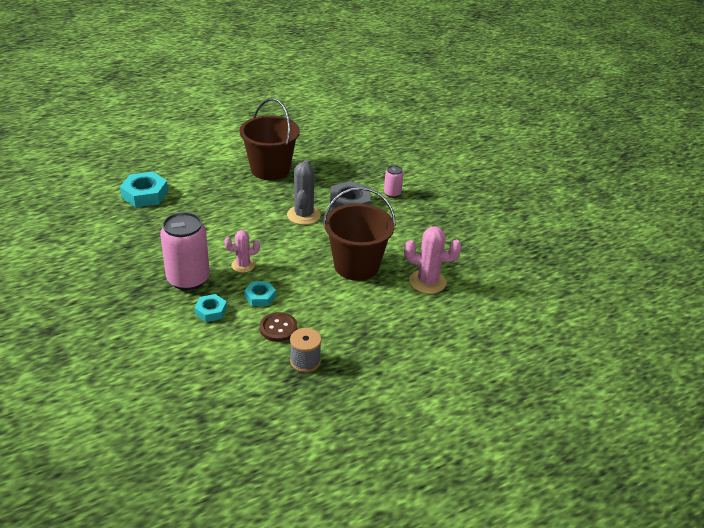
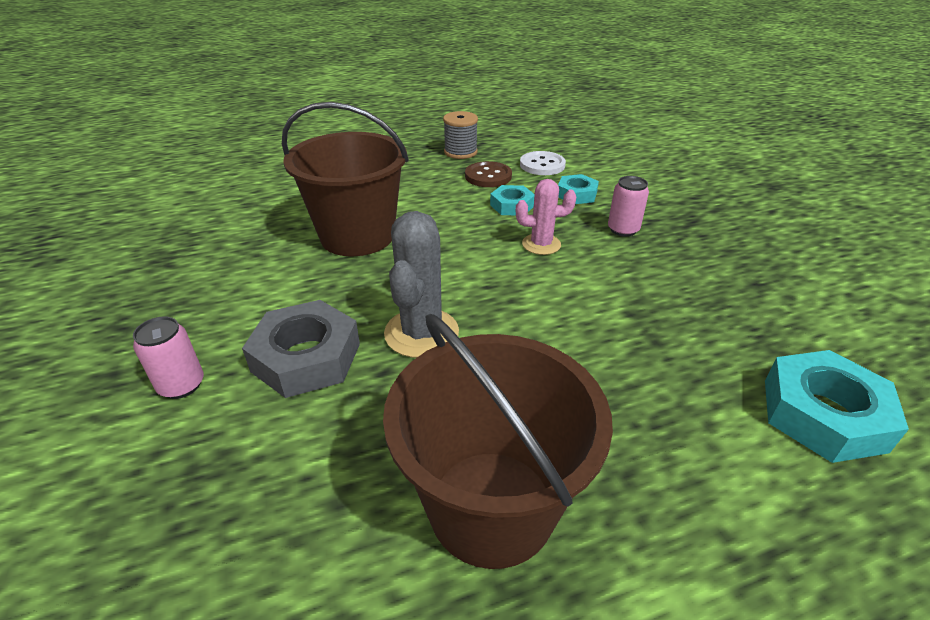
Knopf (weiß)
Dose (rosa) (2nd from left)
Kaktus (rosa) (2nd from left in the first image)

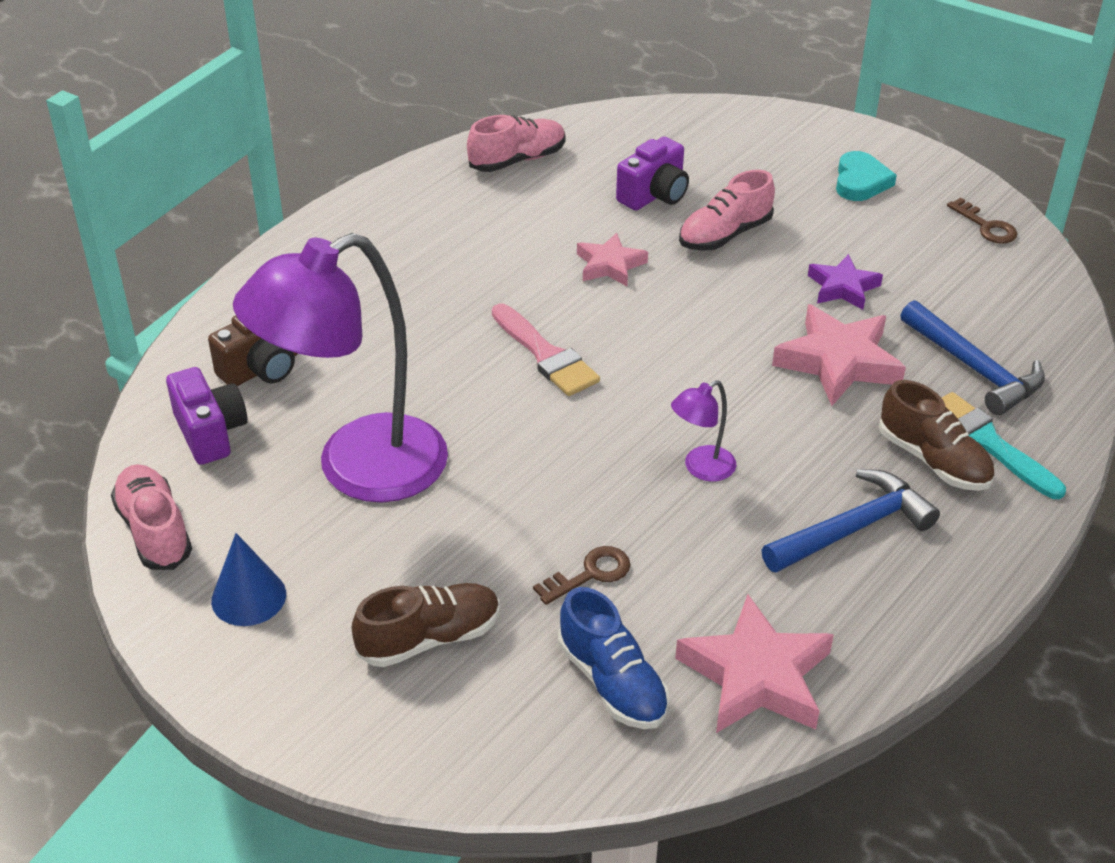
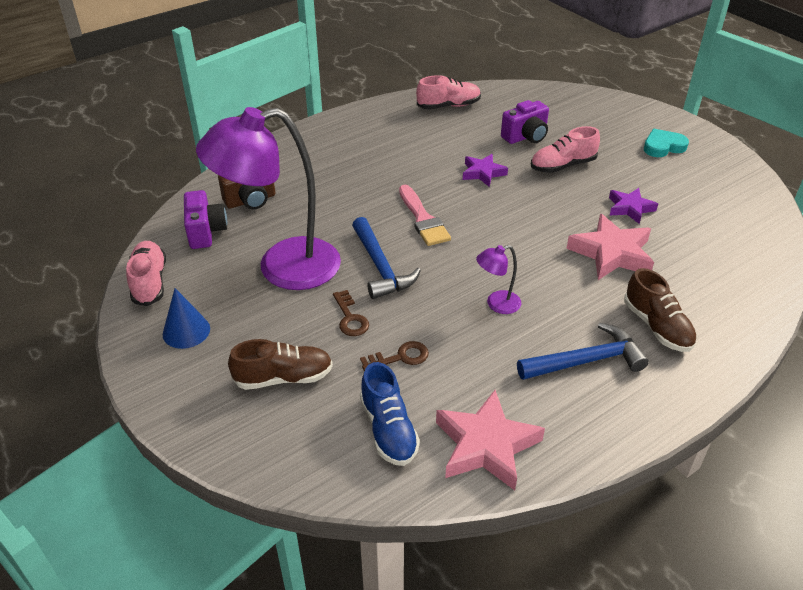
Schlüssel (braun) (1st from left)
Hammer (blau) (1st from left)
Stern (lila) (1st from left)
Herz (türkis)
Pinsel (türkis)

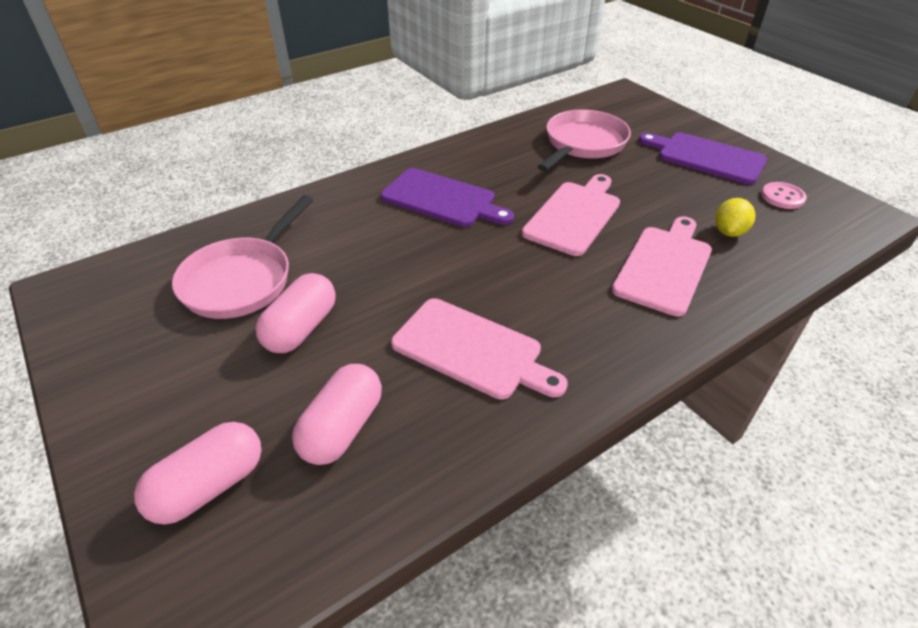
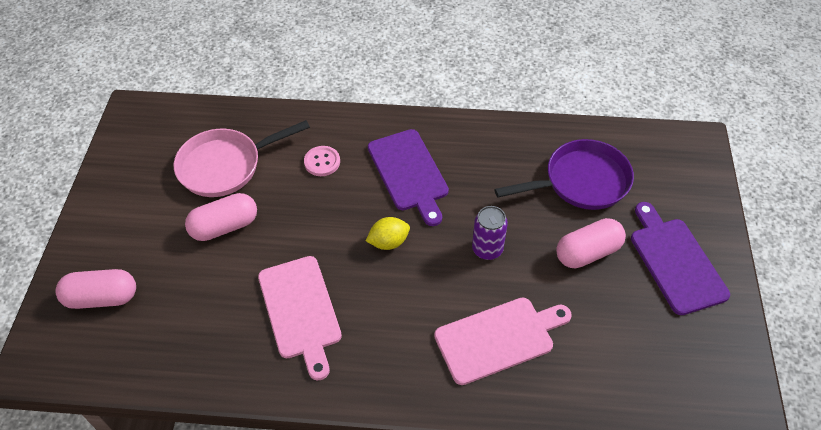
Knopf (rosa)
Zitrone (gelb)
Dose (lila)
Pfanne (lila)
Kapsel (rosa) (3rd from left)

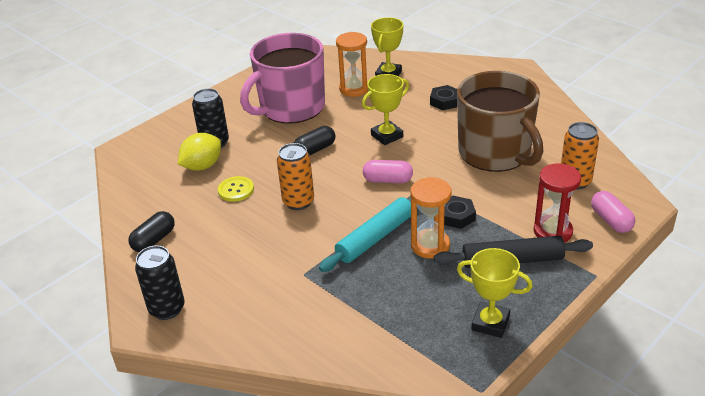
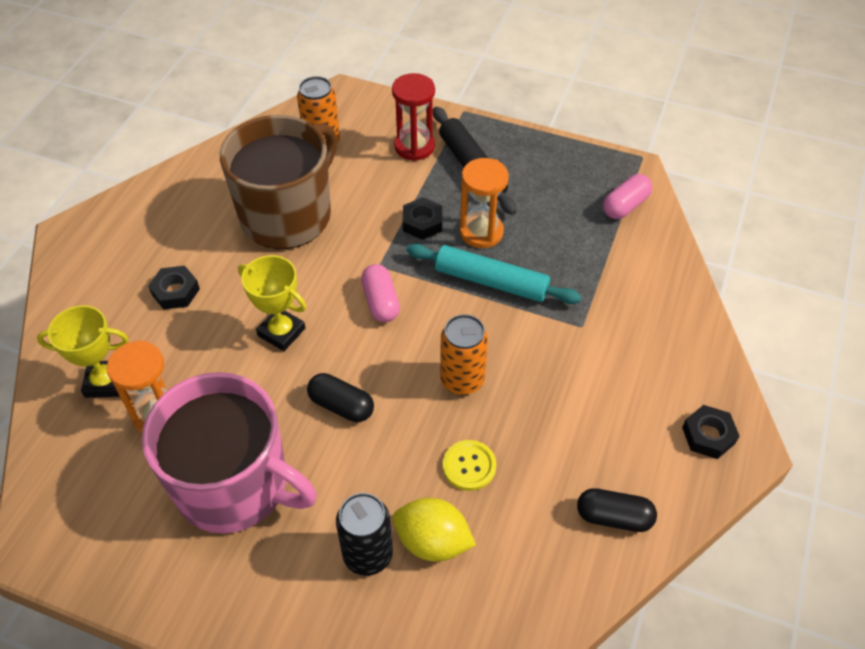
Kapsel (rosa) (2nd from left)
Sechskantmutter (schwarz) (3rd from left)
Pokal (gelb) (3rd from left in the first image)

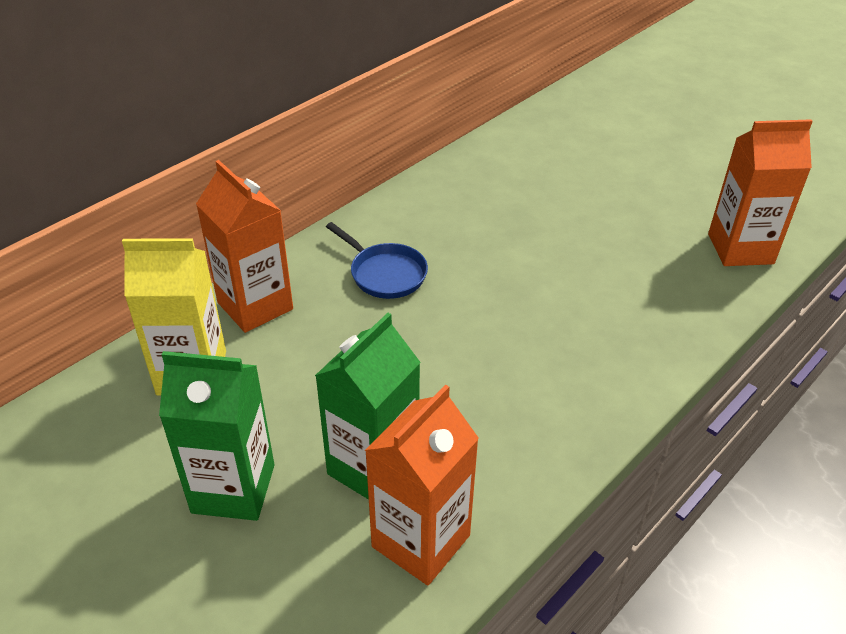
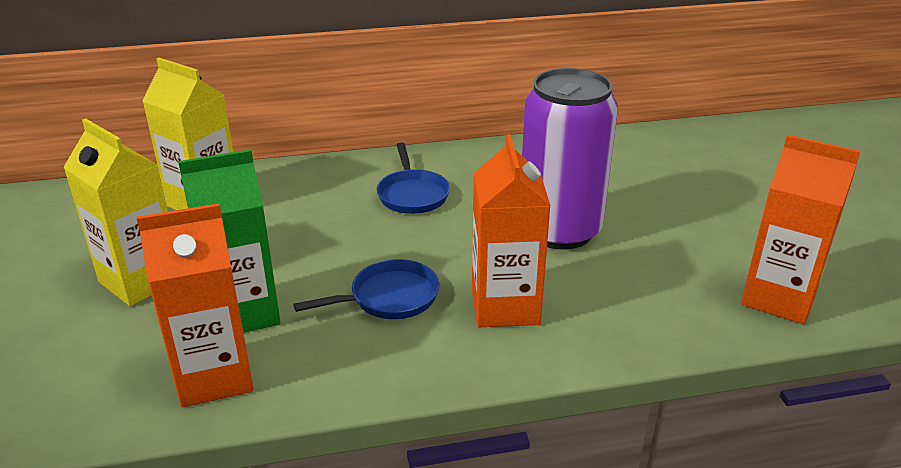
Getränkekarton (gelb) (1st from left)
Pfanne (blau) (1st from left)
Getränkekarton (orange) (2nd from left)
Dose (lila)

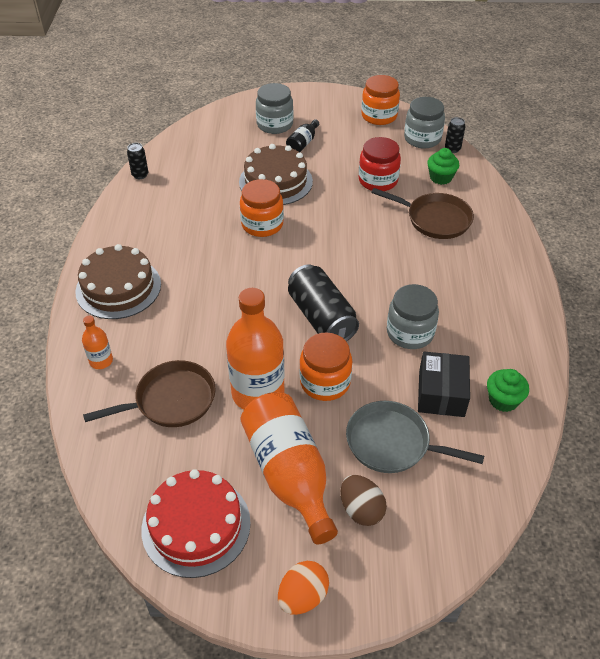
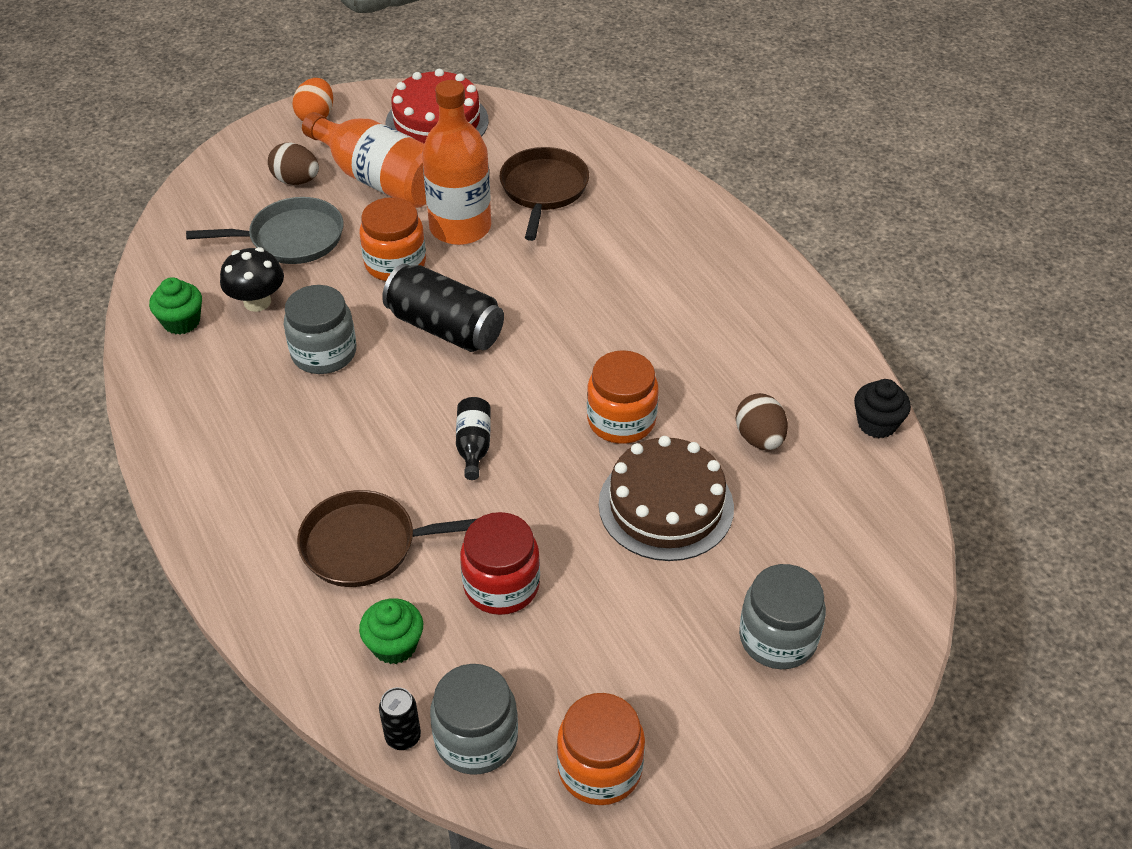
Pilz (schwarz)
Flasche (schwarz)
Pfanne (braun) (2nd from left)
Ei (braun) (2nd from left)
Muffin (schwarz)
Kuchen (braun) (1st from left in the first image)
Flasche (orange) (1st from left in the first image)

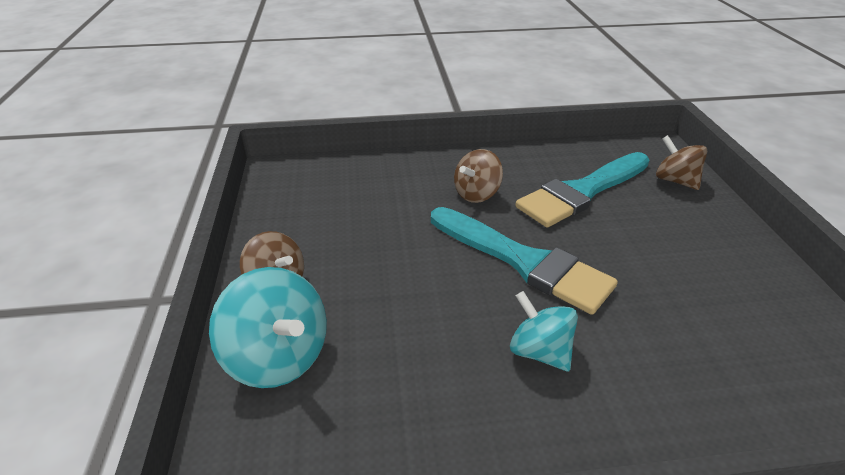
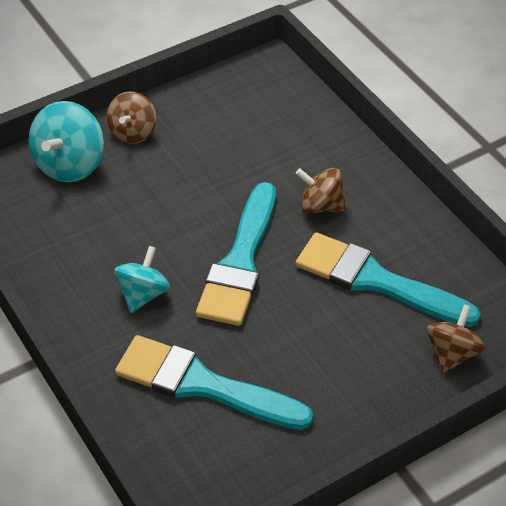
Pinsel (türkis) (1st from left)

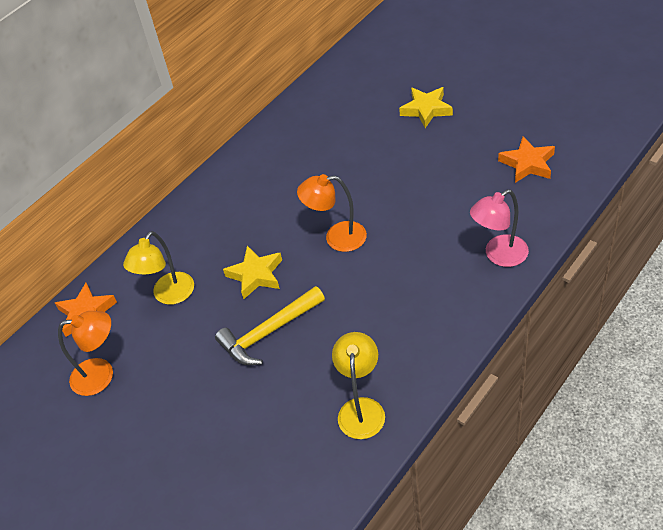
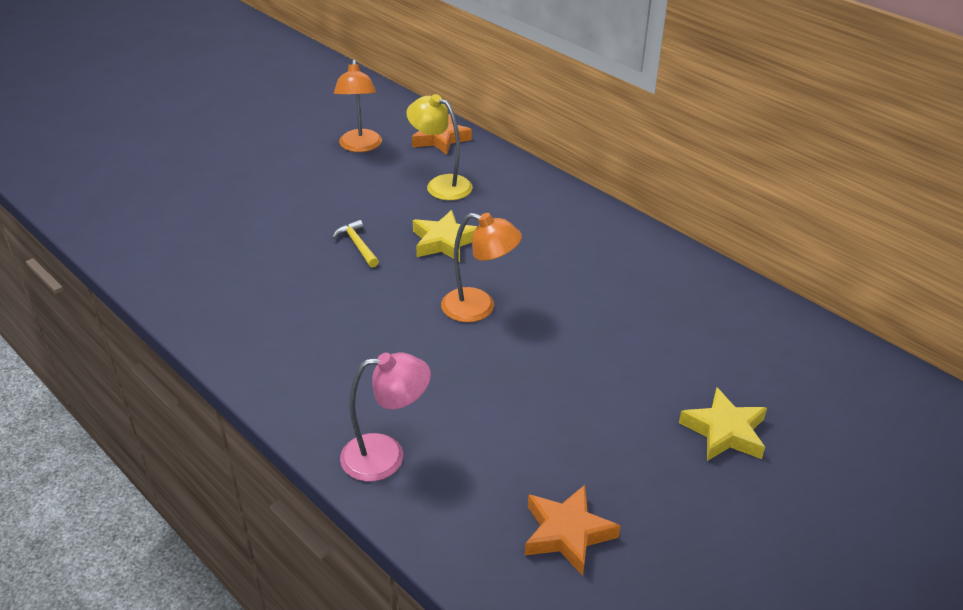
Hammer (gelb)
Lampe (rosa)
Lampe (orange) (2nd from left)
Lampe (gelb) (2nd from left in the first image)

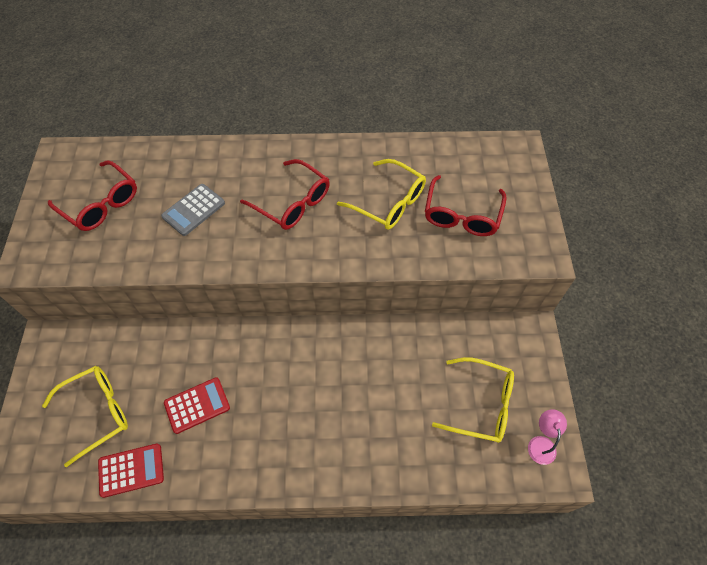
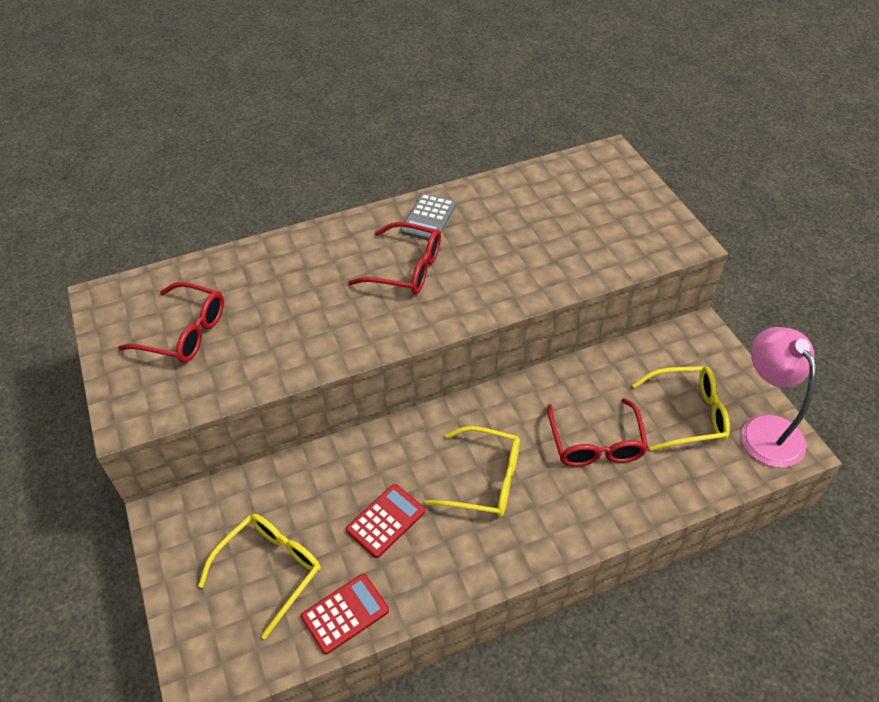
Taschenrechner (grau)
Brille (gelb) (2nd from left)
Brille (rot) (3rd from left)
Lampe (rosa)

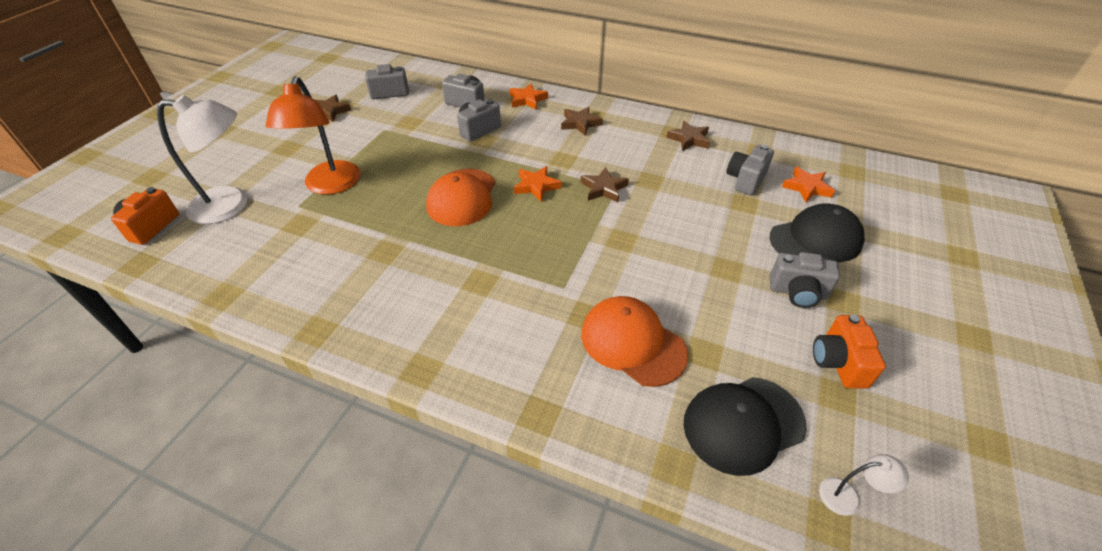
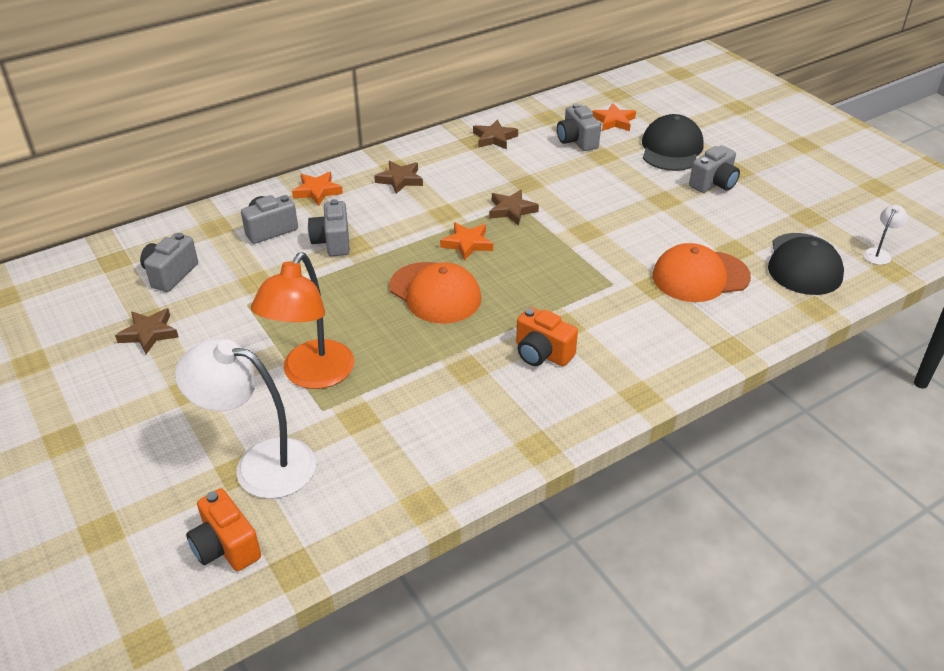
Lampe (weiß) (1st from left)
Lampe (orange)
Kamera (orange) (2nd from left)

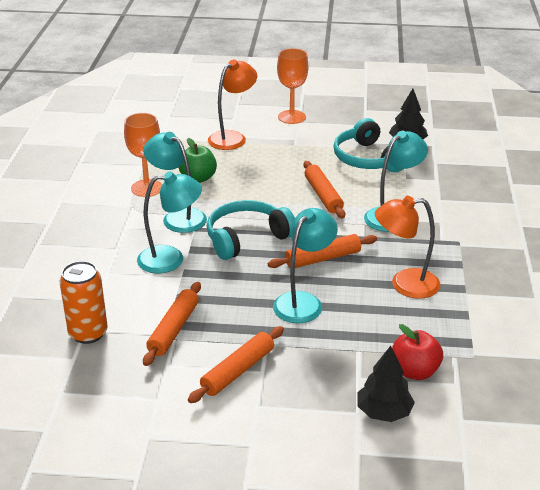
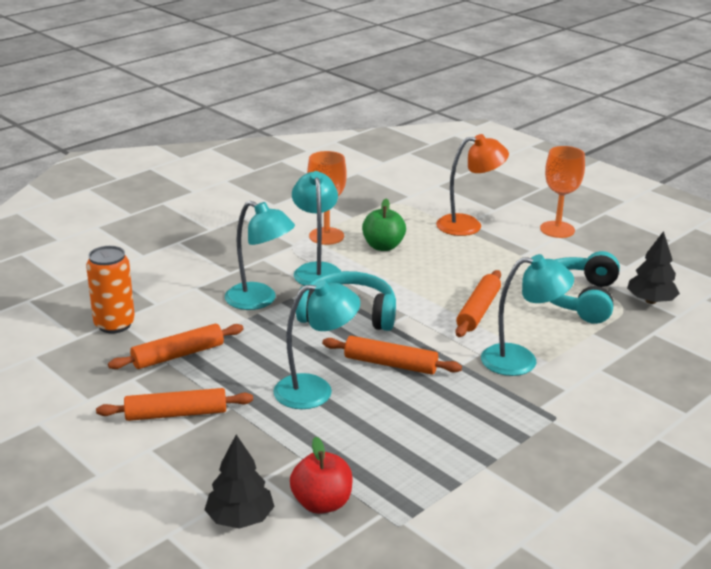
Lampe (orange) (2nd from left in the first image)

